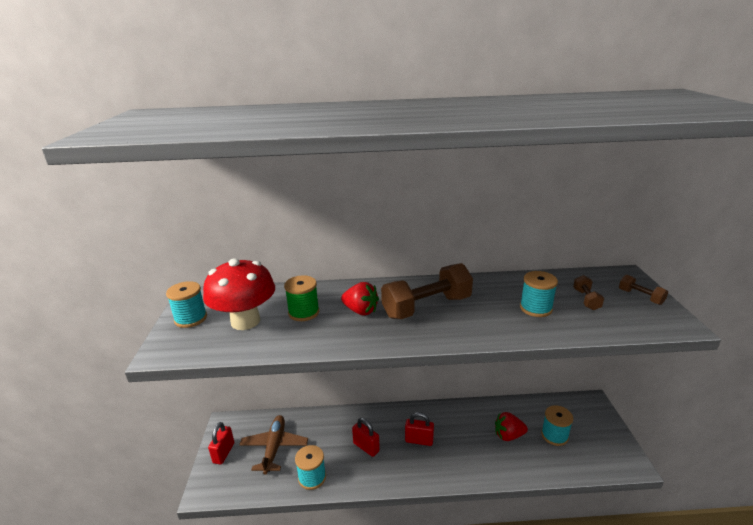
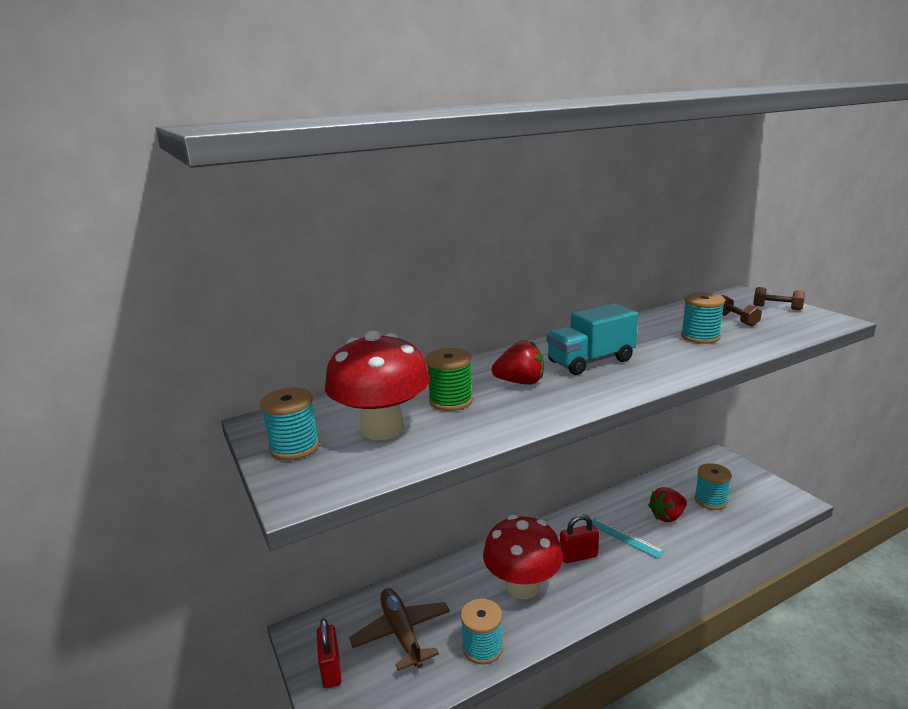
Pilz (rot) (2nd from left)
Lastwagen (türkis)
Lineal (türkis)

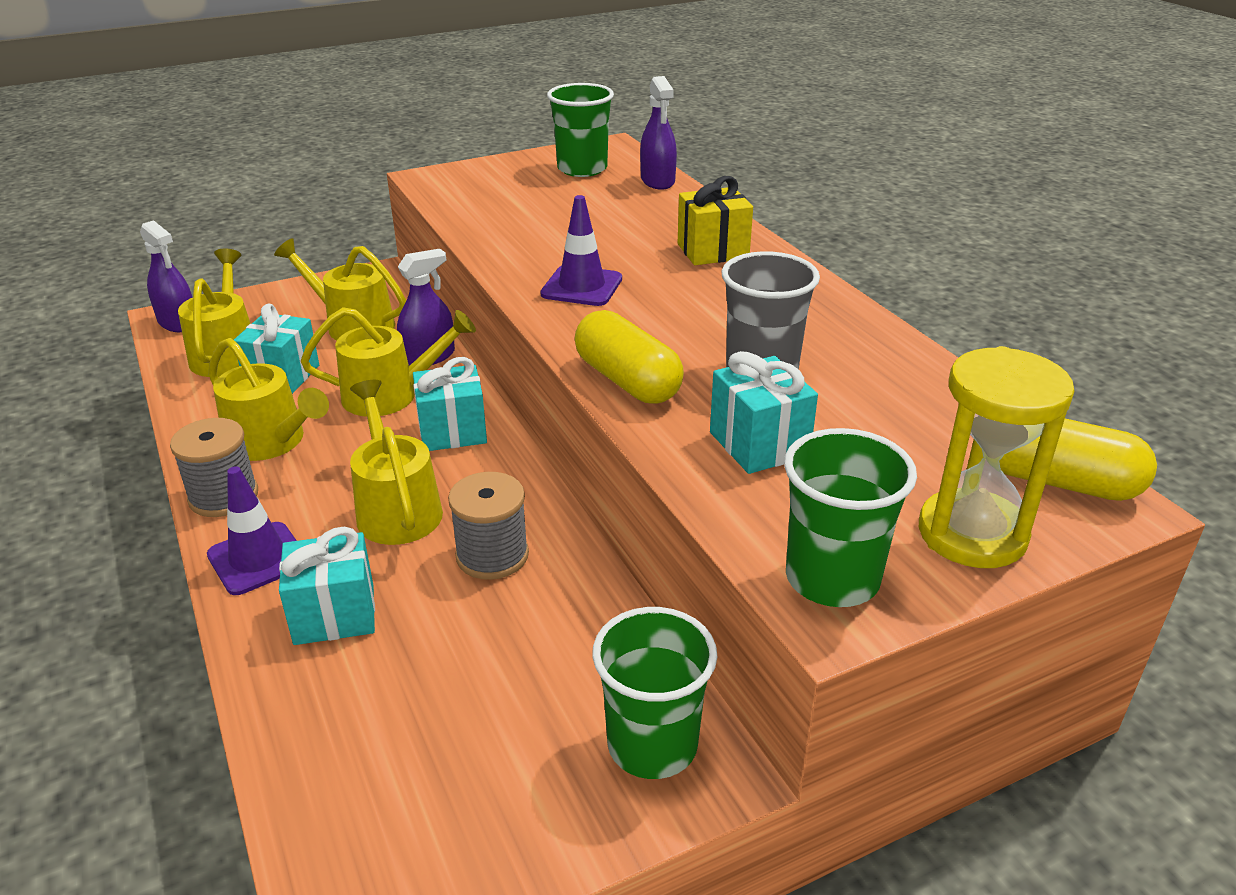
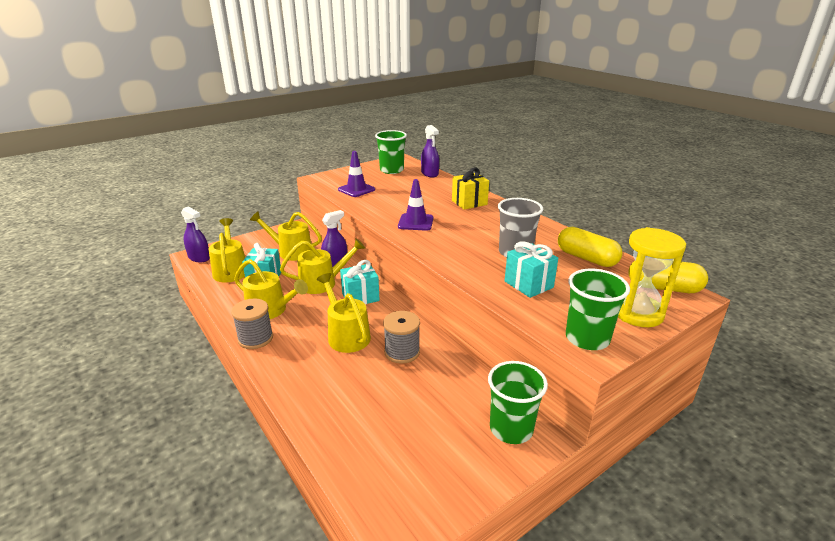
Leitkegel (lila) (1st from left)
Kapsel (gelb) (1st from left)
Geschenk (türkis) (2nd from left in the first image)

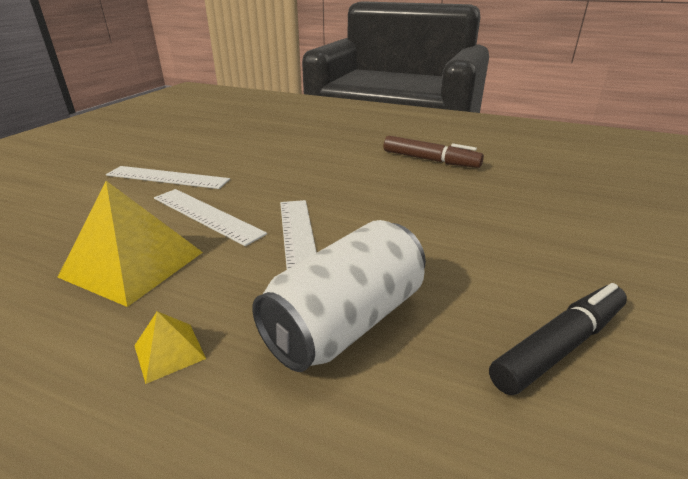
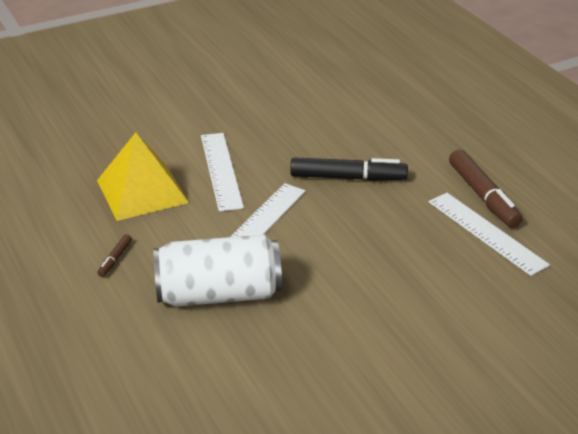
Filzstift (braun) (1st from left)
Filzstift (schwarz)
Lineal (weiß) (3rd from left)

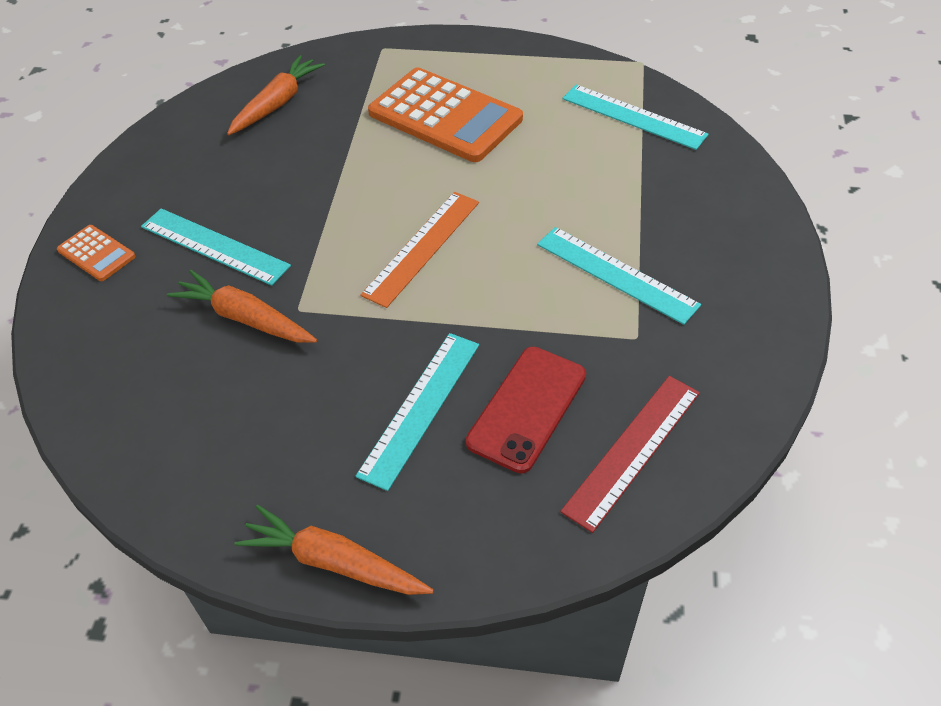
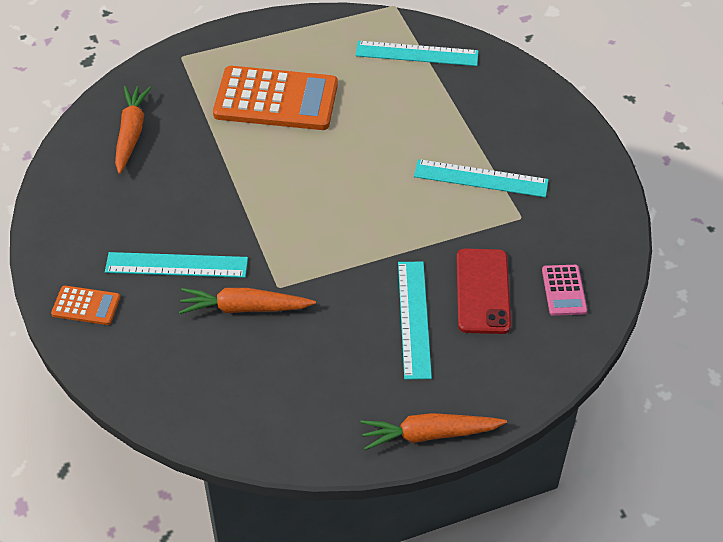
Taschenrechner (rosa)
Lineal (orange)

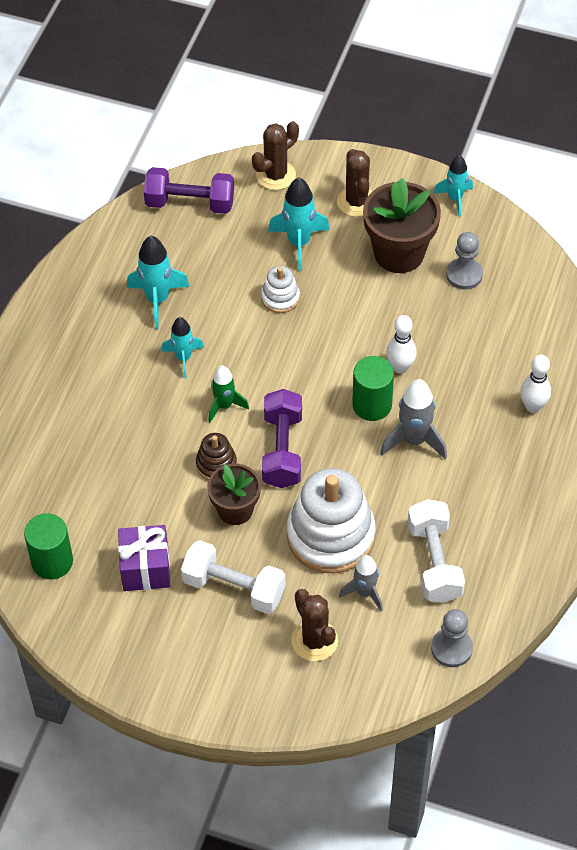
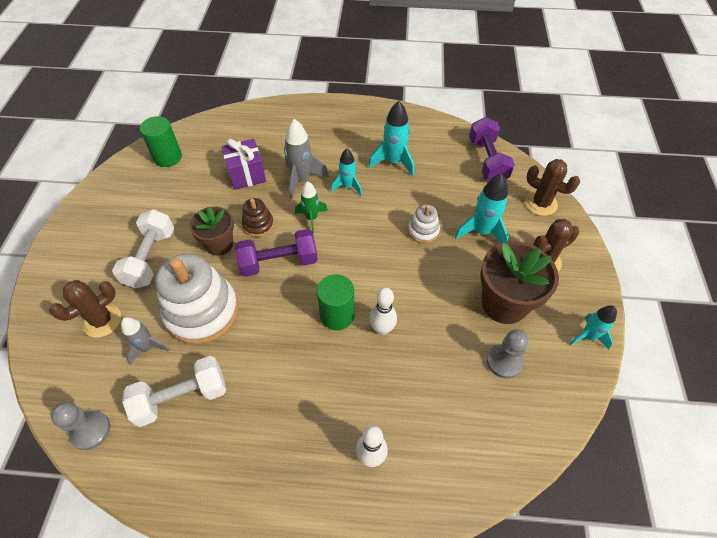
Geschenk (lila)
Rakete (grau) (2nd from left)

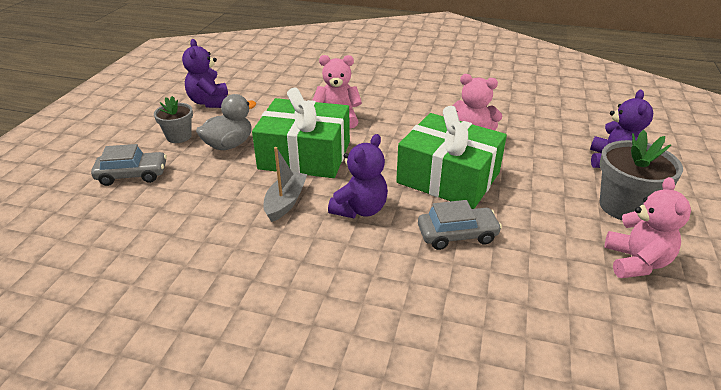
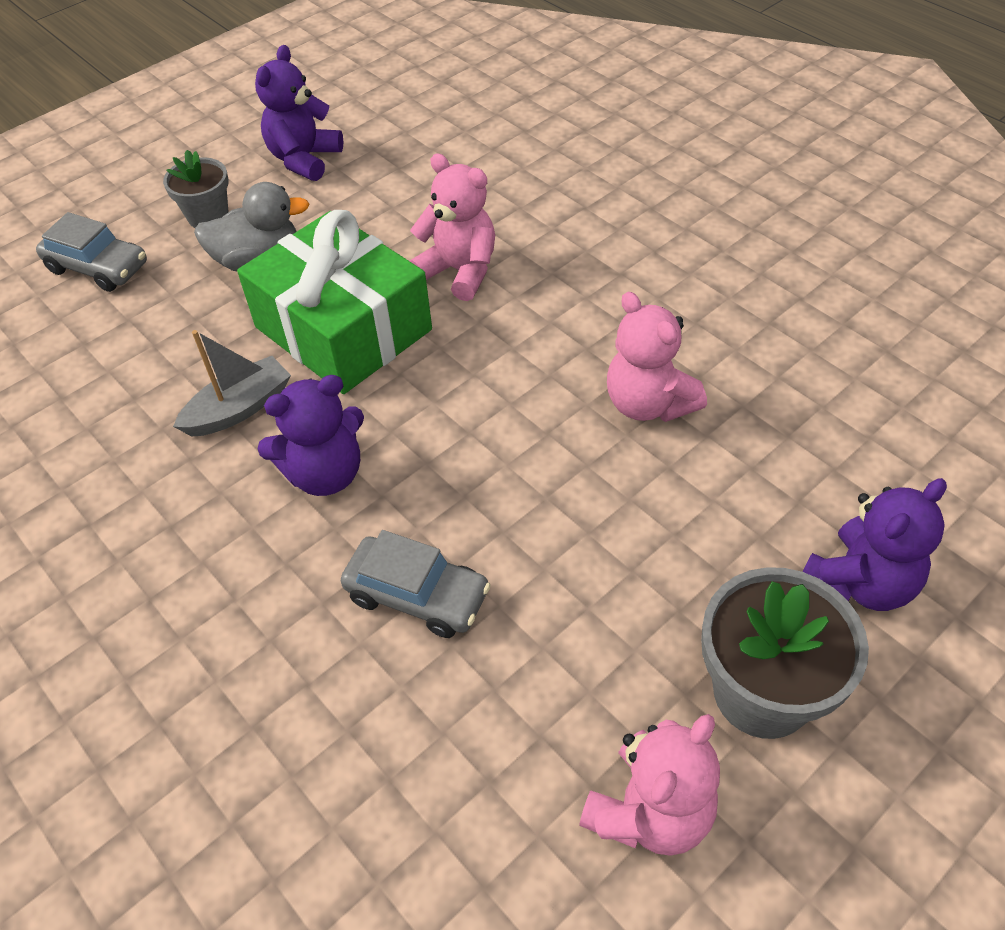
Geschenk (grün) (2nd from left in the first image)

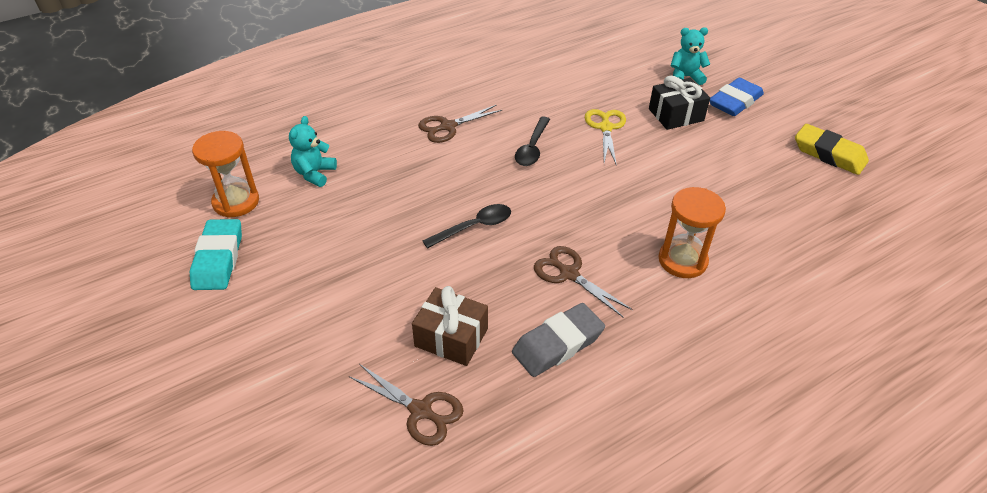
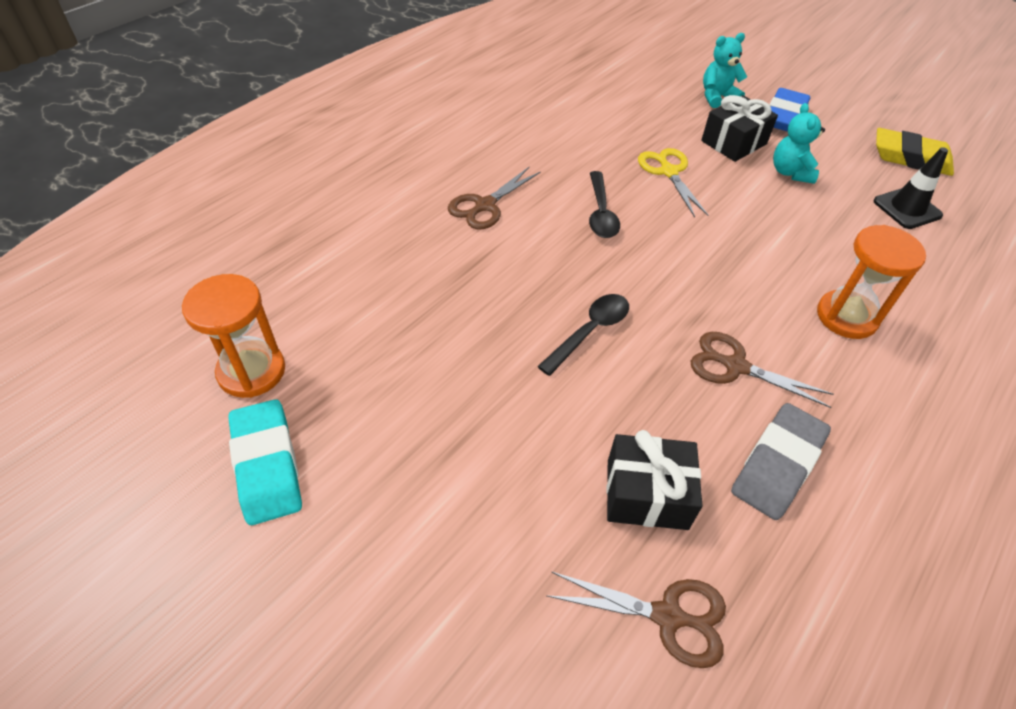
Geschenk (schwarz) (1st from left)
Teddybär (türkis) (2nd from left)
Leitkegel (schwarz)

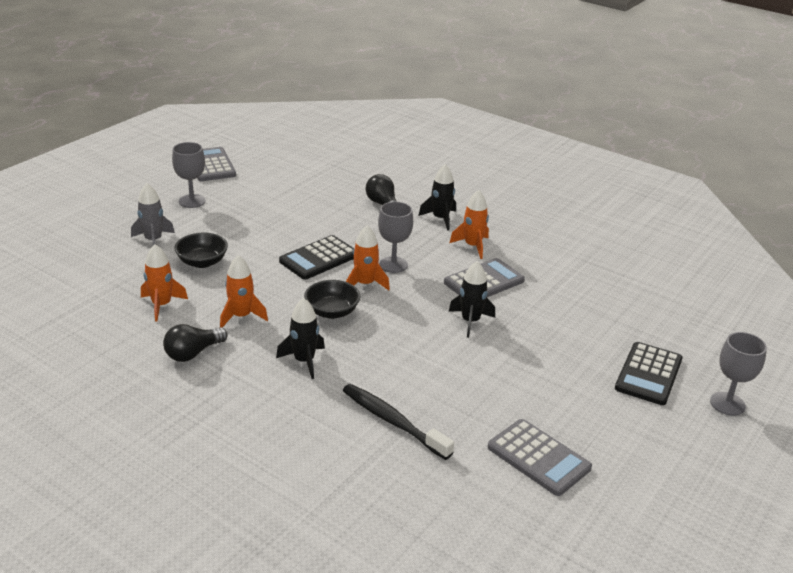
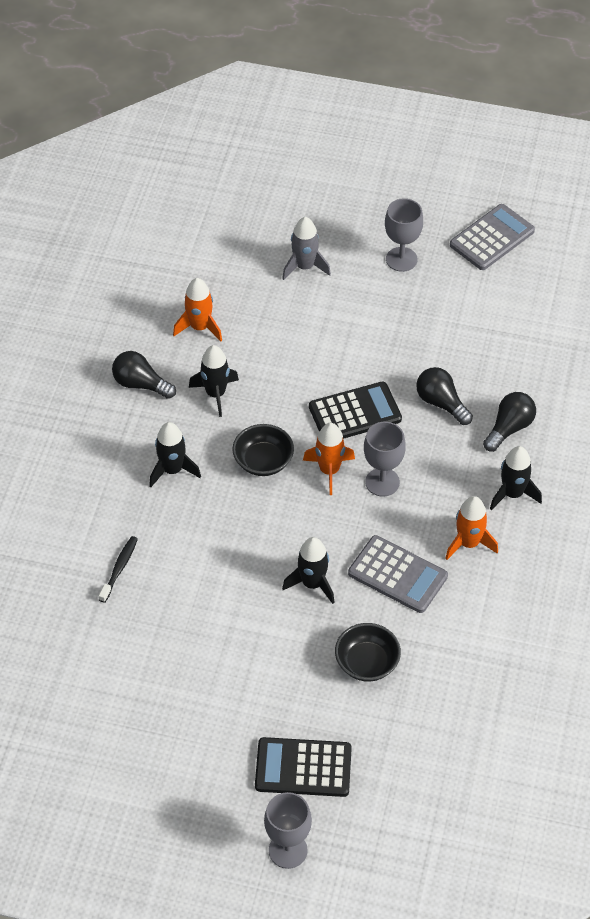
Zahnbürste (schwarz)
Rakete (schwarz) (2nd from left)
Taschenrechner (schwarz) (2nd from left)
Schüssel (schwarz) (2nd from left)
Glühbirne (schwarz) (2nd from left)
Taschenrechner (grau) (3rd from left in the first image)

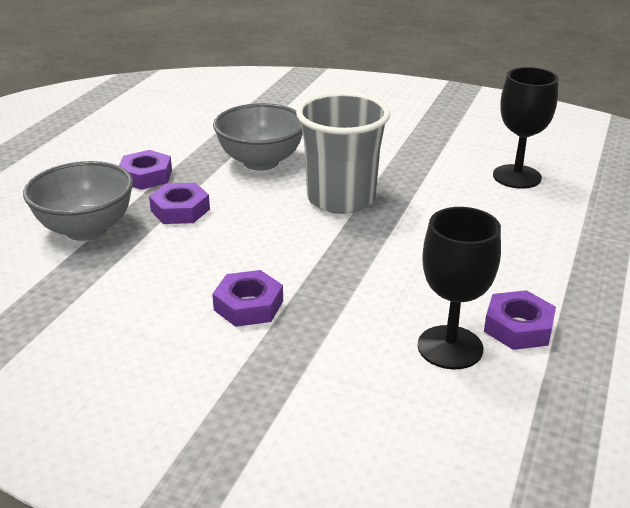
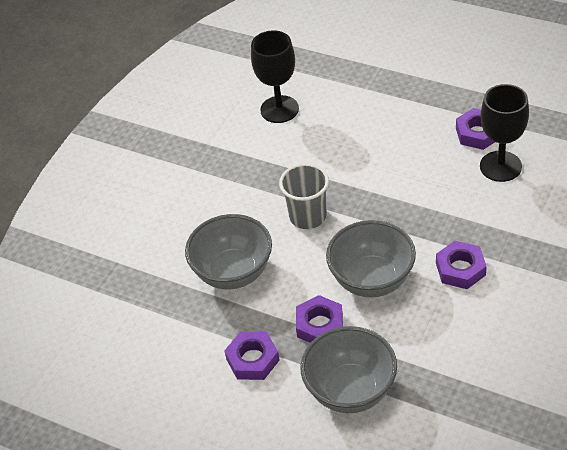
Becher (grau)
Schüssel (grau) (3rd from left)

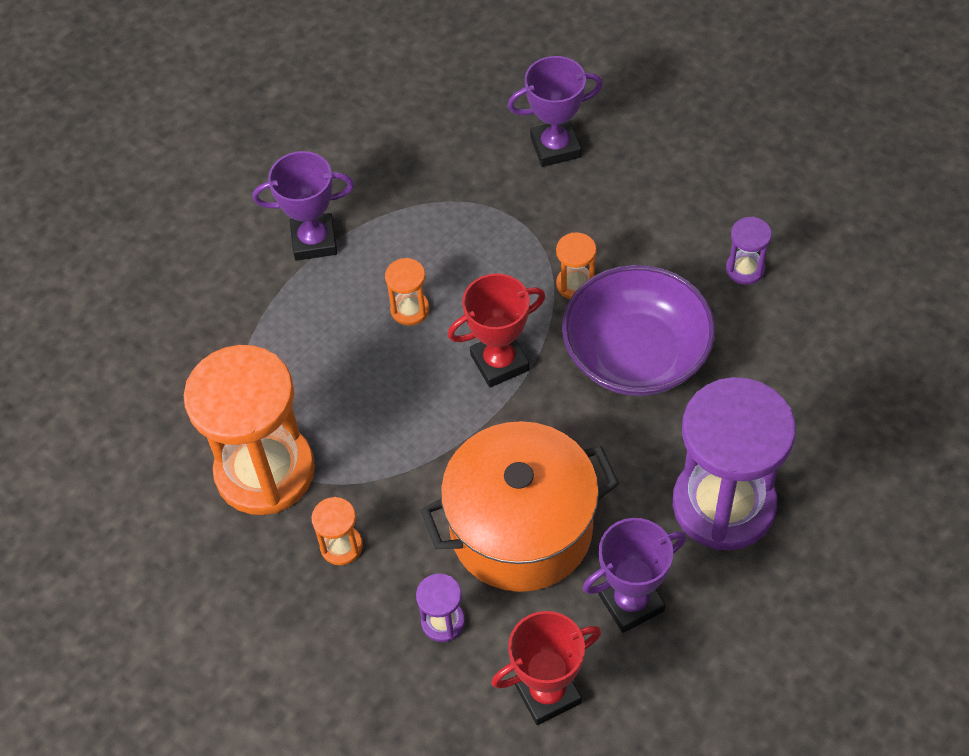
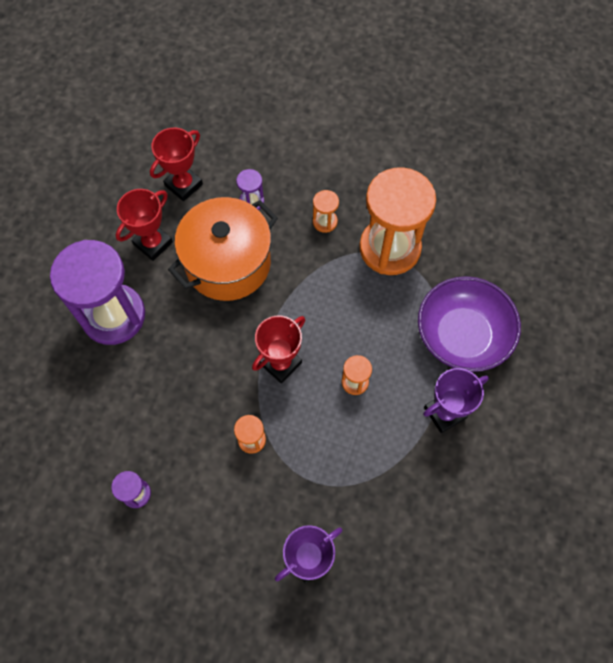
Pokal (rot) (1st from left)
Schüssel (lila)

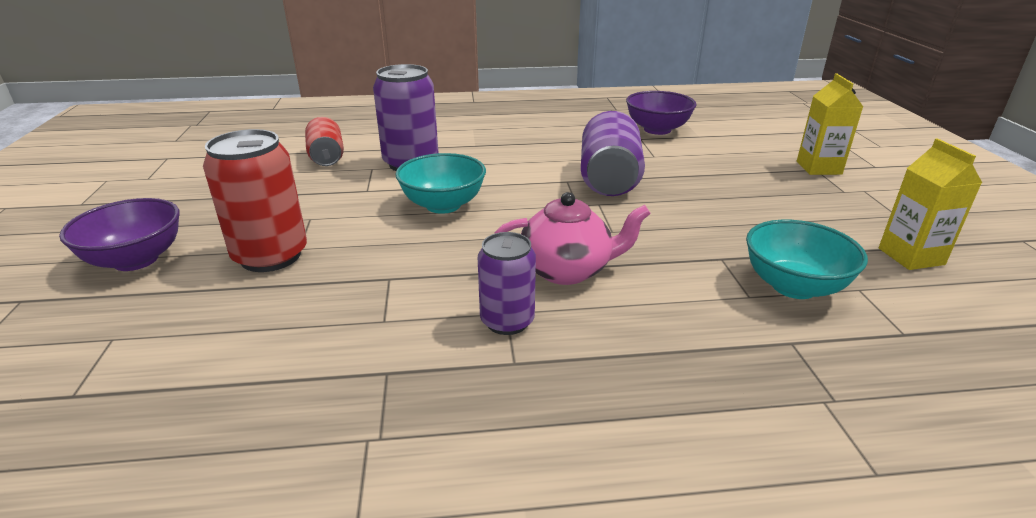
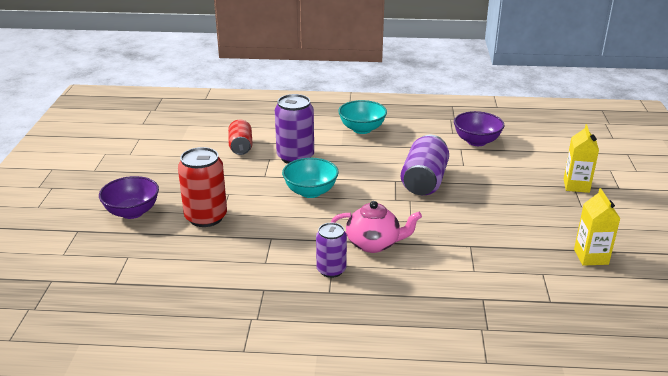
Schüssel (türkis) (2nd from left)

